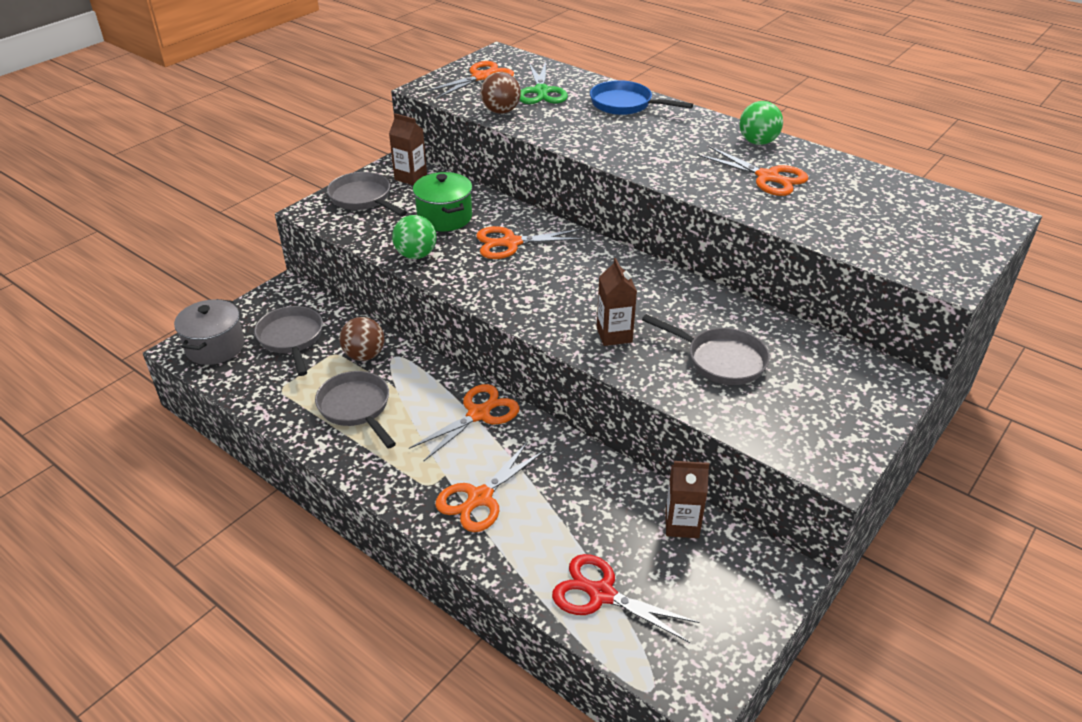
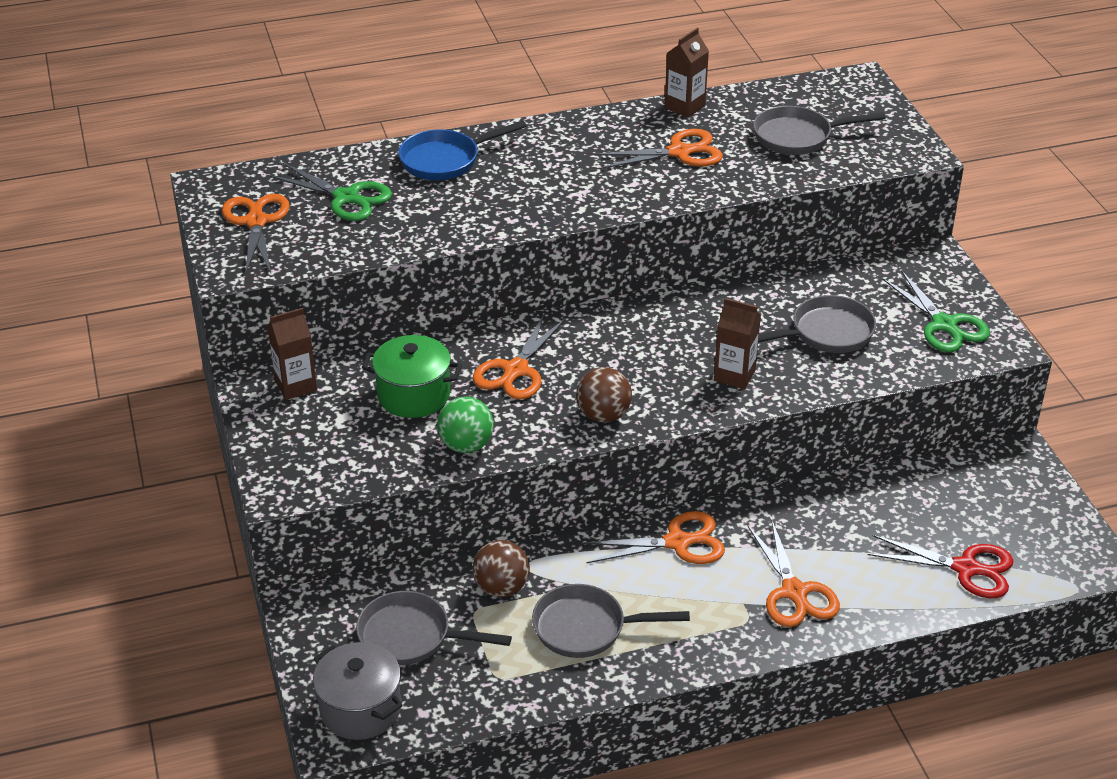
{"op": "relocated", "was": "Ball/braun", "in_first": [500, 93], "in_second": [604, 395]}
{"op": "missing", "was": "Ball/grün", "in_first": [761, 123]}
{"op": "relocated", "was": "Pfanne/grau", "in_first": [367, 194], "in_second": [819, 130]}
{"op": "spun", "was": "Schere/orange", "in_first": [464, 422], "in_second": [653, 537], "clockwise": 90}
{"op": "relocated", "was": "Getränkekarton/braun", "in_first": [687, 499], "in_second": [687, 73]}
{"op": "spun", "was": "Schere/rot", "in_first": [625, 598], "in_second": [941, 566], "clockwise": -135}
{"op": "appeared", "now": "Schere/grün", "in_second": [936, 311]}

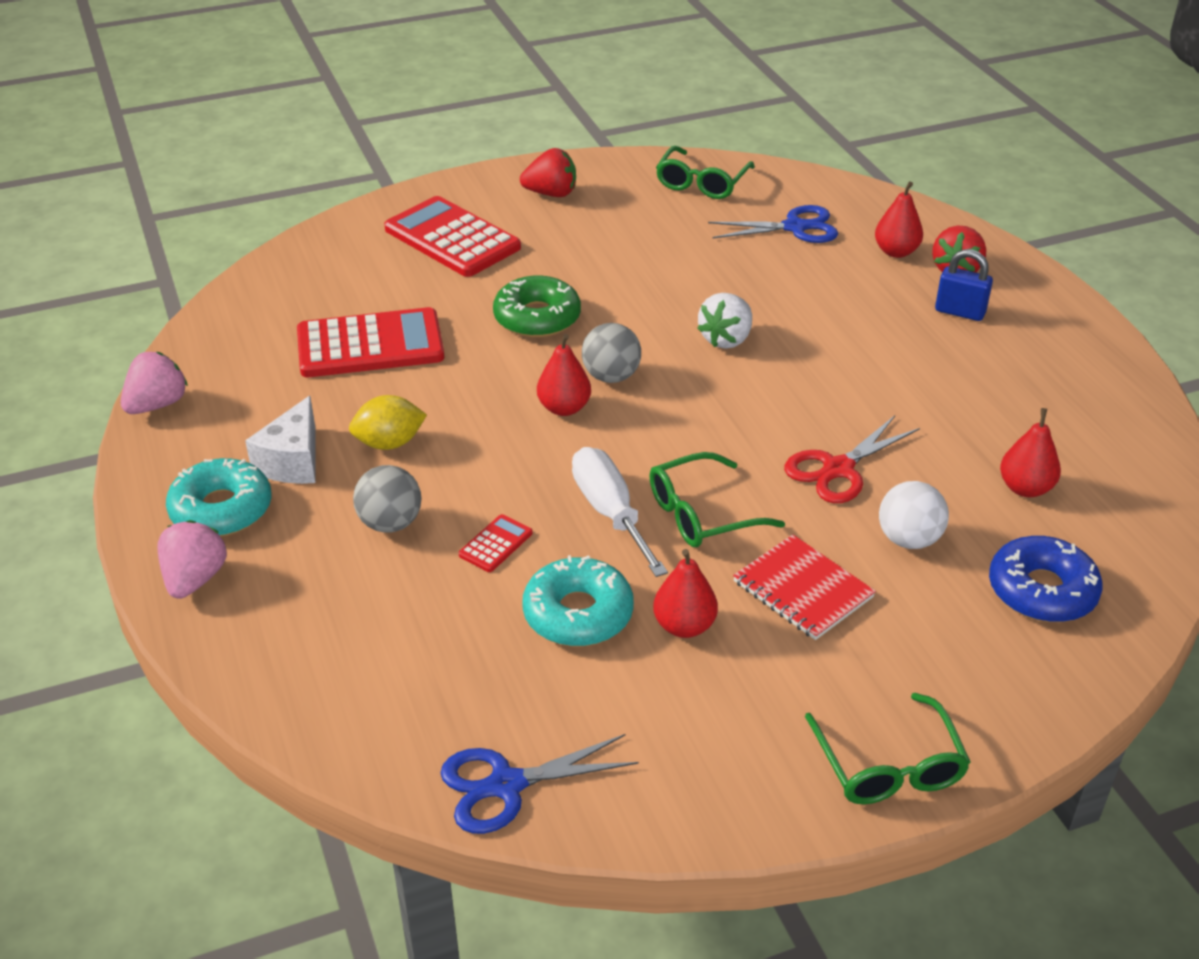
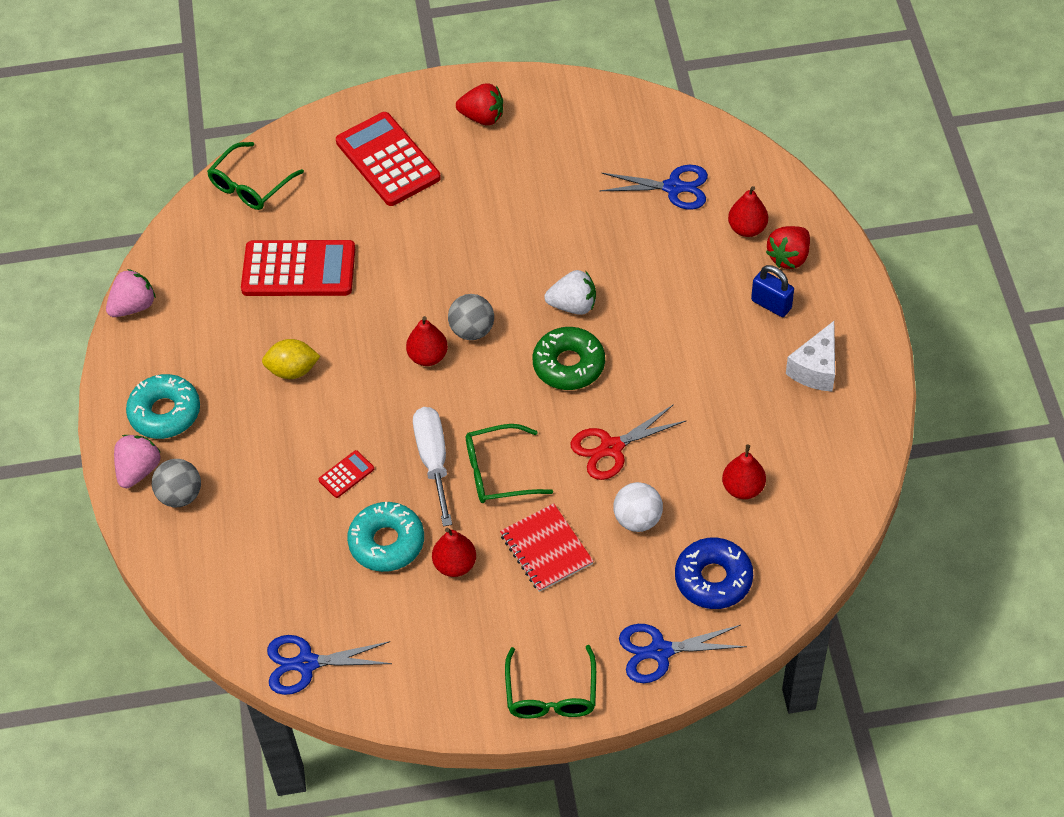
{"op": "relocated", "was": "Brille/grün", "in_first": [705, 172], "in_second": [255, 176]}
{"op": "relocated", "was": "Donut/grün", "in_first": [537, 307], "in_second": [569, 358]}
{"op": "spun", "was": "Erdbeere/weiß", "in_first": [724, 321], "in_second": [570, 292], "clockwise": -135}
{"op": "relocated", "was": "Käse/weiß", "in_first": [280, 440], "in_second": [810, 356]}
{"op": "relocated", "was": "Ball/grau", "in_first": [387, 499], "in_second": [176, 483]}
{"op": "appeared", "now": "Schere/blau", "in_second": [683, 653]}

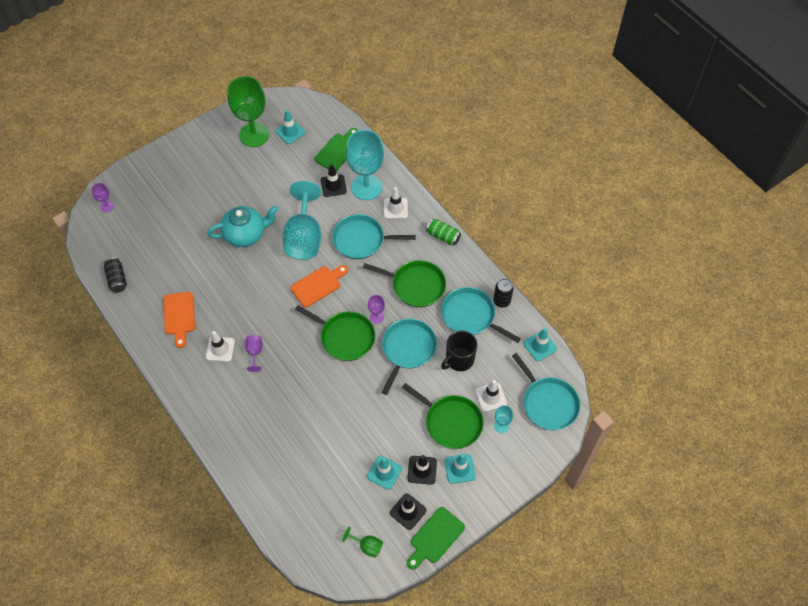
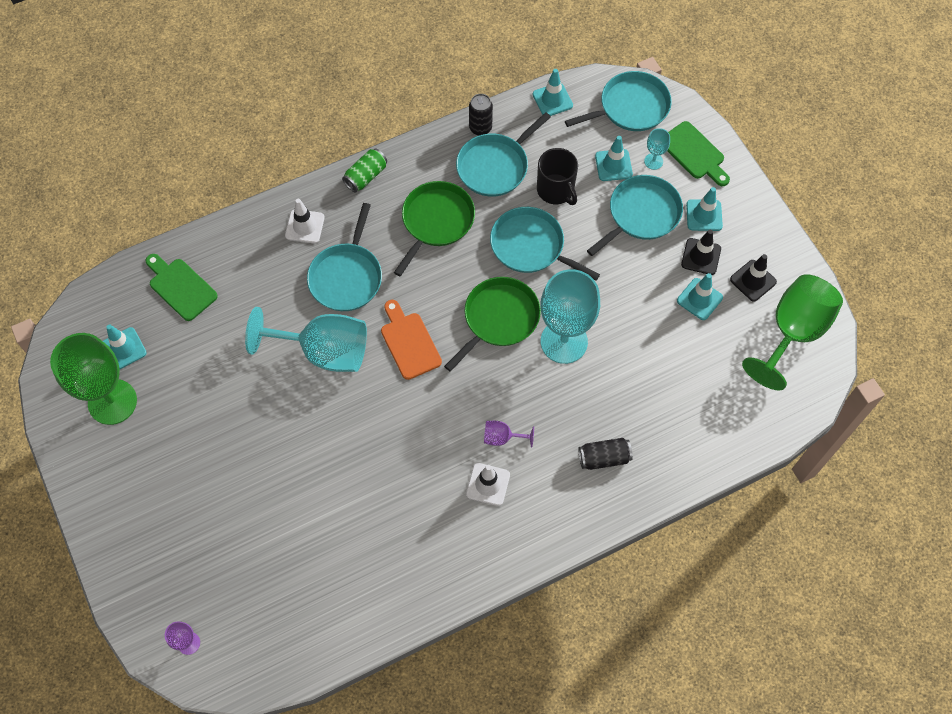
{"op": "relocated", "was": "Kelch/türkis", "in_first": [365, 165], "in_second": [570, 316]}
{"op": "missing", "was": "Leitkegel/schwarz", "in_first": [334, 180]}
{"op": "missing", "was": "Teekanne/türkis", "in_first": [242, 226]}
{"op": "relocated", "was": "Dose/schwarz", "in_first": [115, 275], "in_second": [605, 454]}
{"op": "missing", "was": "Schneidebrett/orange", "in_first": [179, 320]}
{"op": "missing", "was": "Kelch/lila", "in_first": [376, 309]}
{"op": "colour", "was": "Leitkegel/weiß", "now": "Leitkegel/türkis", "in_first": [491, 396], "in_second": [614, 158]}
{"op": "colour", "was": "Pfanne/grün", "now": "Pfanne/türkis", "in_first": [442, 416], "in_second": [635, 215]}
{"op": "relocated", "was": "Schneidebrett/grün", "in_first": [436, 538], "in_second": [698, 153]}
{"op": "size", "was": "Kelch/grün", "in_first": [362, 542], "in_second": [792, 332], "ratio": 2.34}

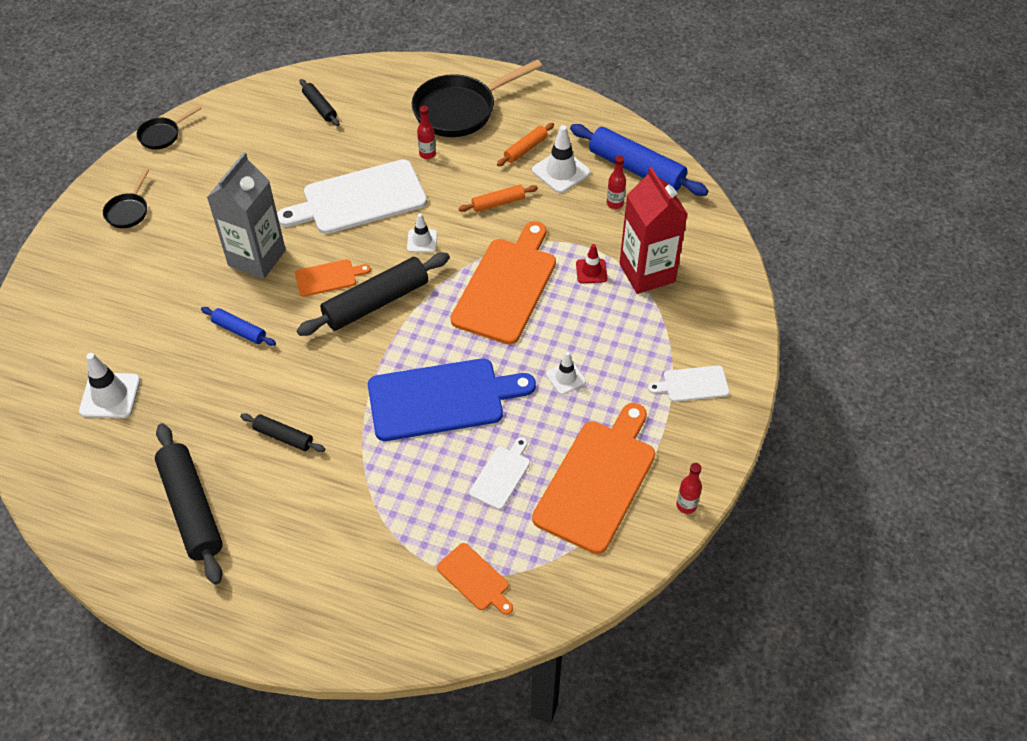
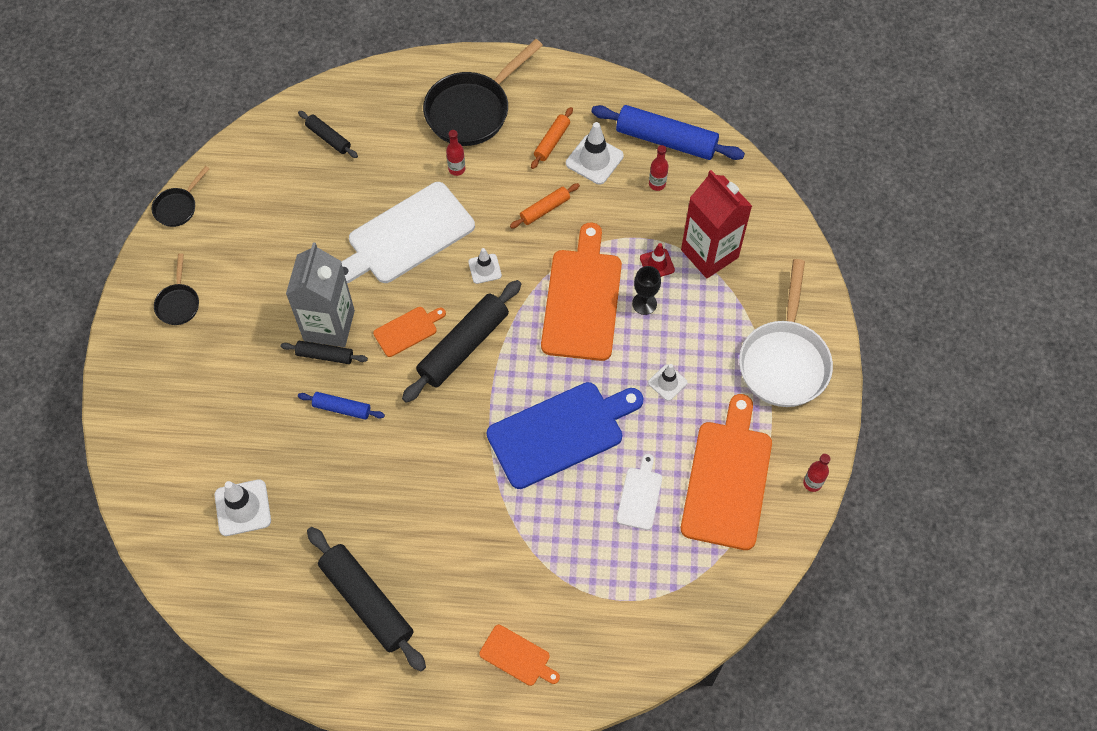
{"op": "exchanged", "was": "Schneidebrett/weiß", "now": "Pfanne/weiß", "in_first": [688, 383], "in_second": [786, 333]}
{"op": "relocated", "was": "Nudelholz/schwarz", "in_first": [282, 432], "in_second": [324, 352]}
{"op": "relocated", "was": "Schneidebrett/orange", "in_first": [475, 579], "in_second": [519, 655]}
{"op": "appeared", "now": "Kelch/schwarz", "in_second": [646, 290]}

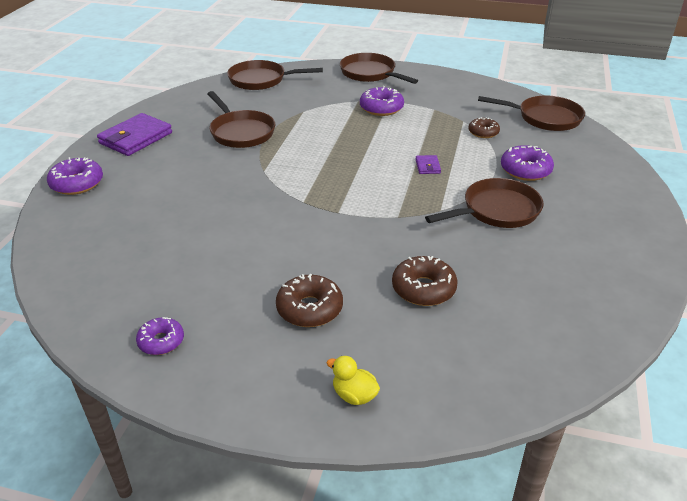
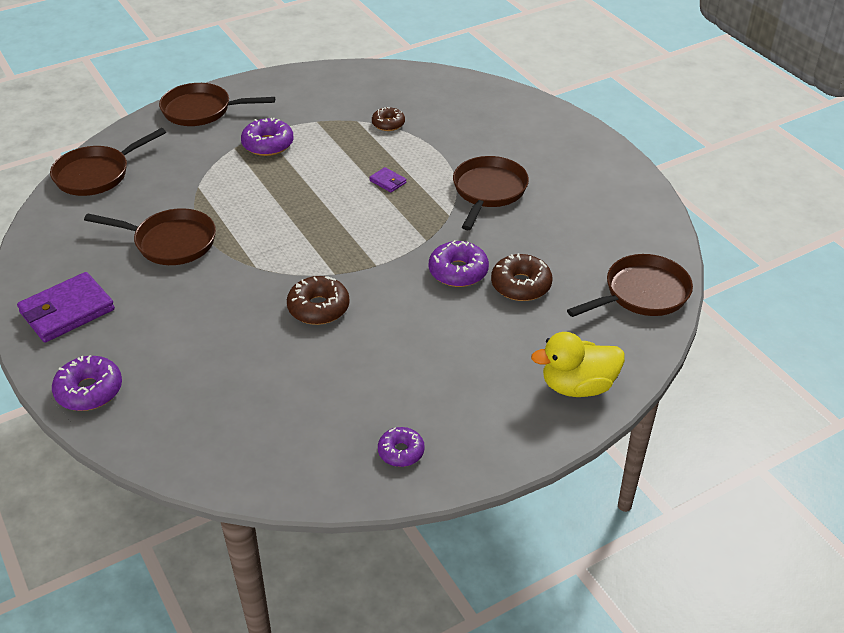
{"op": "relocated", "was": "Pfanne/braun", "in_first": [531, 113], "in_second": [630, 285]}
{"op": "spun", "was": "Geldbörse/lila", "in_first": [134, 134], "in_second": [66, 307], "clockwise": 60}
{"op": "relocated", "was": "Donut/lila", "in_first": [527, 163], "in_second": [459, 263]}
{"op": "relocated", "was": "Donut/braun", "in_first": [309, 300], "in_second": [318, 300]}
{"op": "size", "was": "Ente/gelb", "in_first": [353, 380], "in_second": [578, 364], "ratio": 1.81}

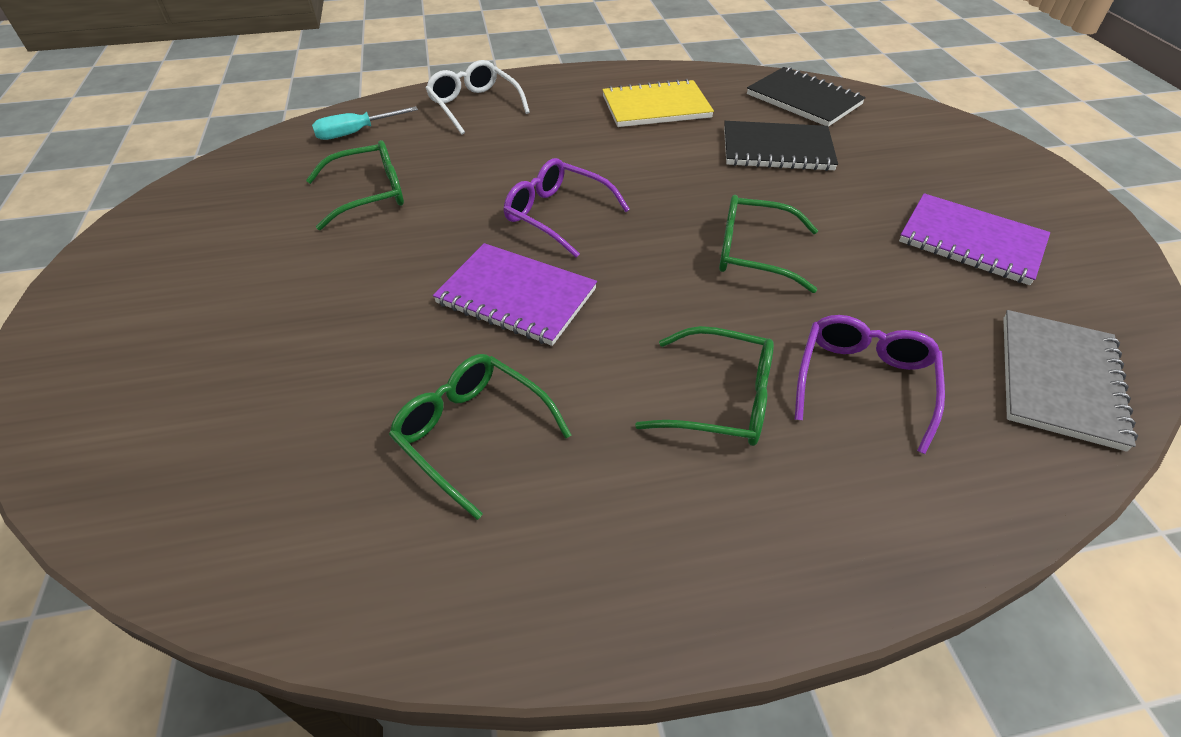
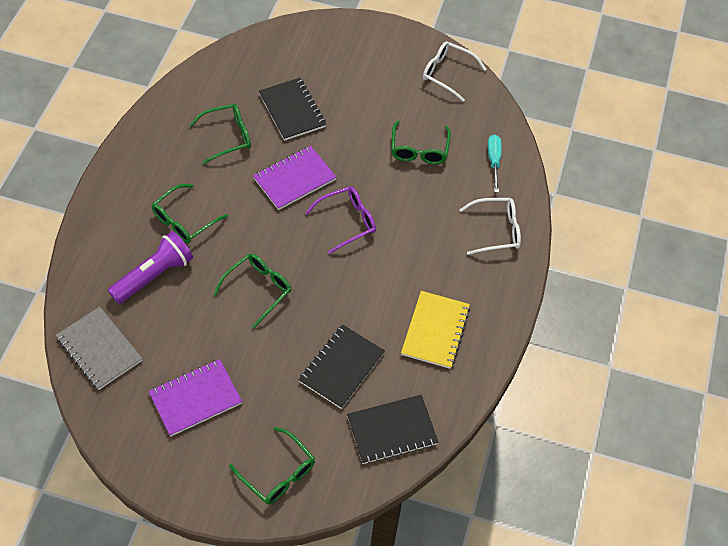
{"op": "exchanged", "was": "Brille/lila", "now": "Taschenlampe/lila", "in_first": [870, 384], "in_second": [150, 267]}
{"op": "appeared", "now": "Brille/weiß", "in_second": [454, 71]}
{"op": "appeared", "now": "Notizbuch/schwarz", "in_second": [292, 109]}
{"op": "appeared", "now": "Brille/grün", "in_second": [272, 465]}

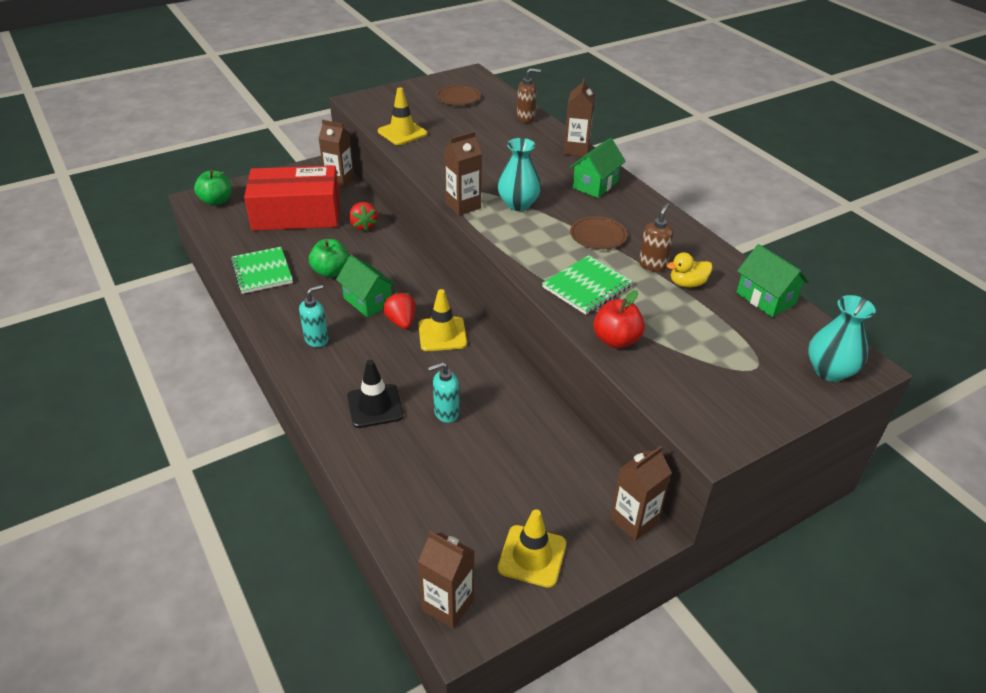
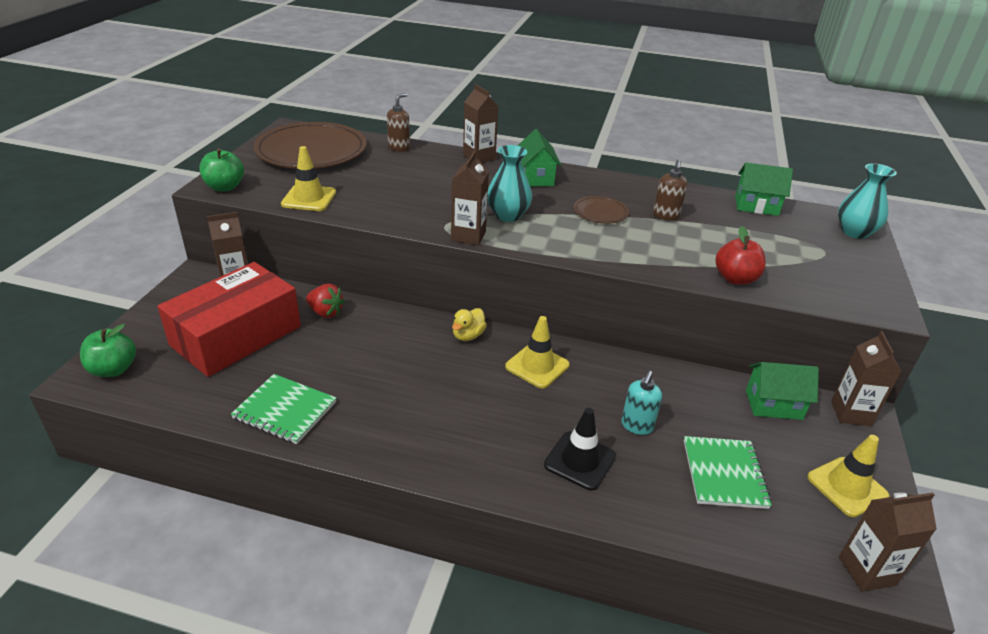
{"op": "size", "was": "Teller/braun", "in_first": [458, 95], "in_second": [310, 145], "ratio": 2.2}
{"op": "spun", "was": "Seifenspender/braun", "in_first": [656, 237], "in_second": [670, 190], "clockwise": -150}
{"op": "relocated", "was": "Apfel/grün", "in_first": [329, 258], "in_second": [221, 169]}
{"op": "relocated", "was": "Ente/gelb", "in_first": [690, 270], "in_second": [469, 324]}
{"op": "relocated", "was": "Haus/grün", "in_first": [366, 286], "in_second": [782, 391]}
{"op": "relocated", "was": "Notizbuch/grün", "in_first": [587, 285], "in_second": [728, 472]}
{"op": "missing", "was": "Seifenspender/türkis", "in_first": [314, 316]}
{"op": "missing", "was": "Erdbeere/rot", "in_first": [399, 310]}

